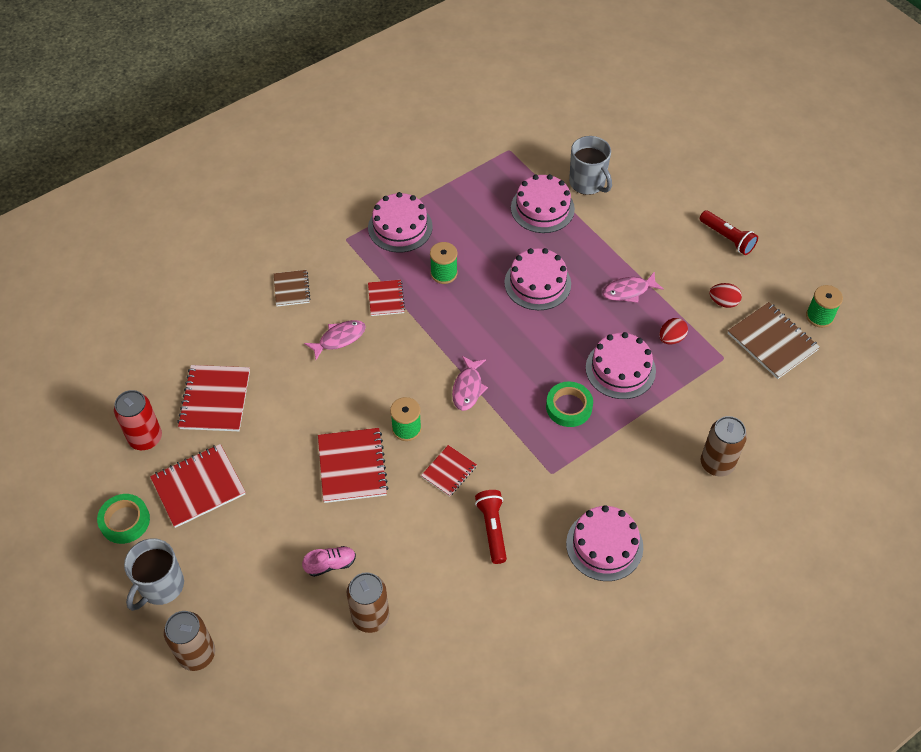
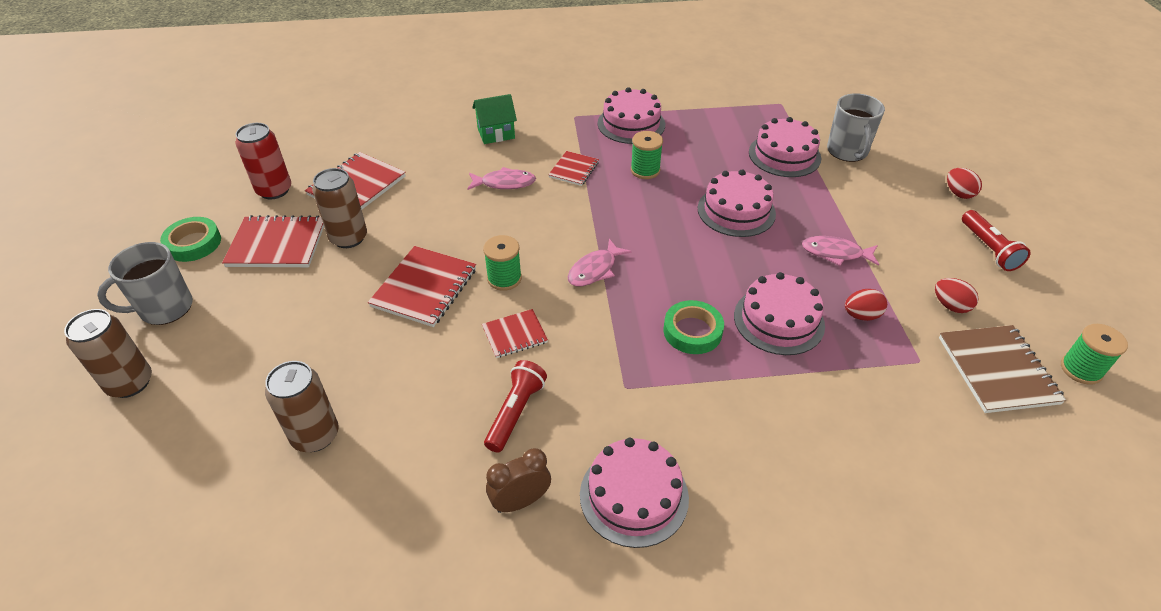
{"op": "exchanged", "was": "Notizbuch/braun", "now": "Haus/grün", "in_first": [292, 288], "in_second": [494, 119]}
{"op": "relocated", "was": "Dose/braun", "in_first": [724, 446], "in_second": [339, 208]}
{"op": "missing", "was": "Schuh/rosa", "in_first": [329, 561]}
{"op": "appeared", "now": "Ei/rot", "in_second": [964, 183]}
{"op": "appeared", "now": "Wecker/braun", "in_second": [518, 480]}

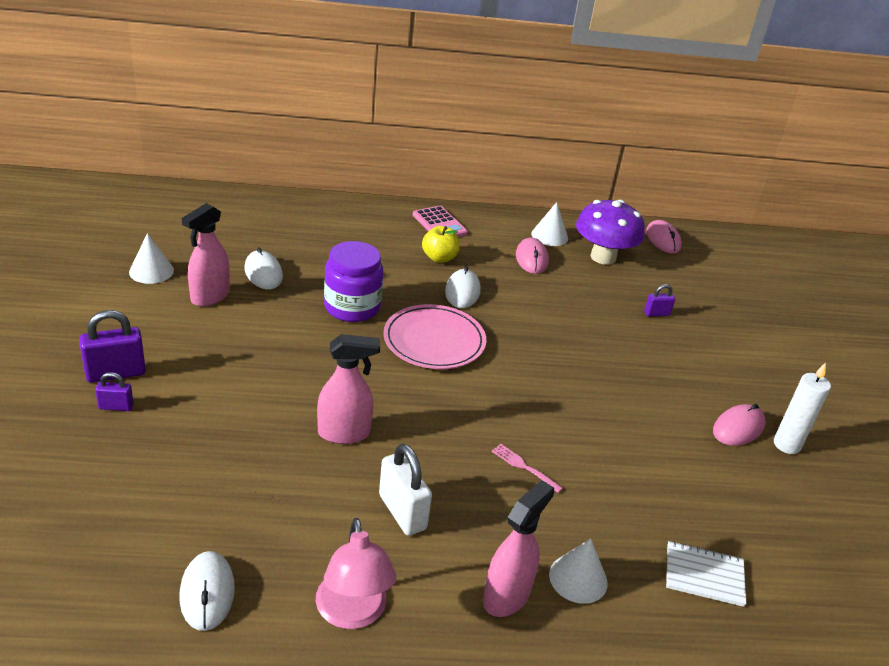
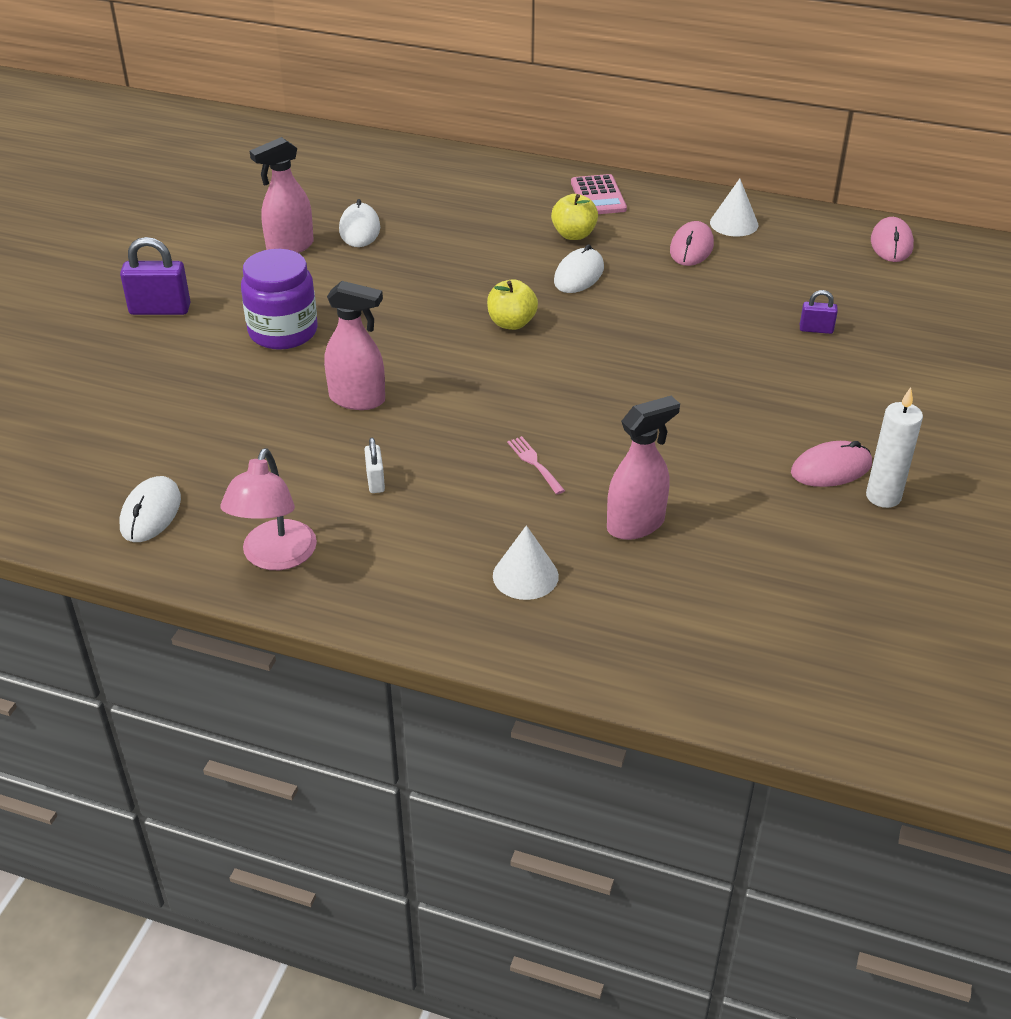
{"op": "missing", "was": "Pilz/lila", "in_first": [610, 232]}
{"op": "missing", "was": "Kegel/weiß", "in_first": [151, 258]}
{"op": "relocated", "was": "Einmachglas/lila", "in_first": [353, 281], "in_second": [279, 299]}
{"op": "exchanged", "was": "Teller/rosa", "now": "Apfel/gelb", "in_first": [434, 336], "in_second": [512, 304]}
{"op": "missing", "was": "Vorhängeschloss/lila", "in_first": [114, 391]}
{"op": "size", "was": "Vorhängeschloss/weiß", "in_first": [405, 489], "in_second": [374, 465], "ratio": 0.55}
{"op": "relocated", "was": "Sprühflasche/rosa", "in_first": [518, 548], "in_second": [643, 468]}
{"op": "missing", "was": "Notizbuch/weiß", "in_first": [706, 574]}

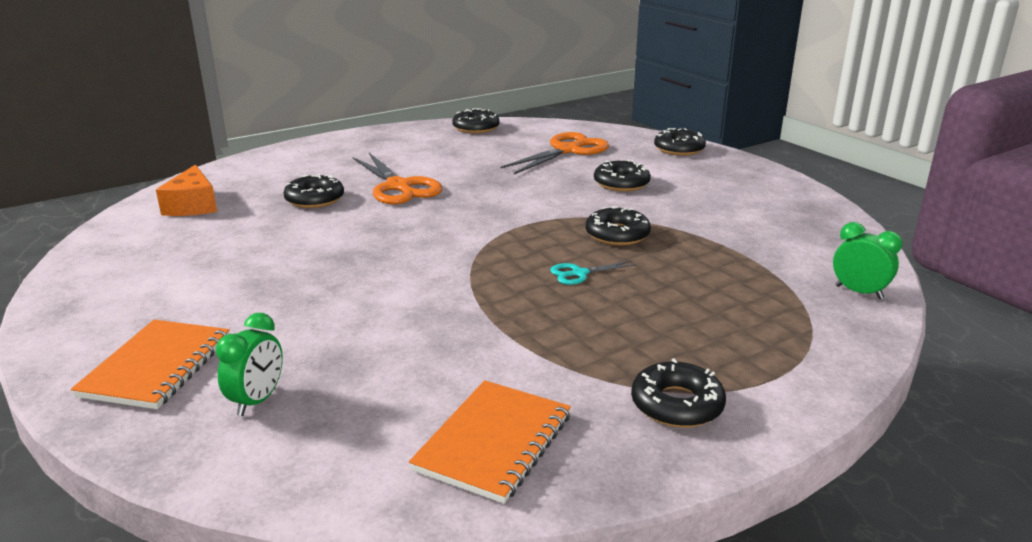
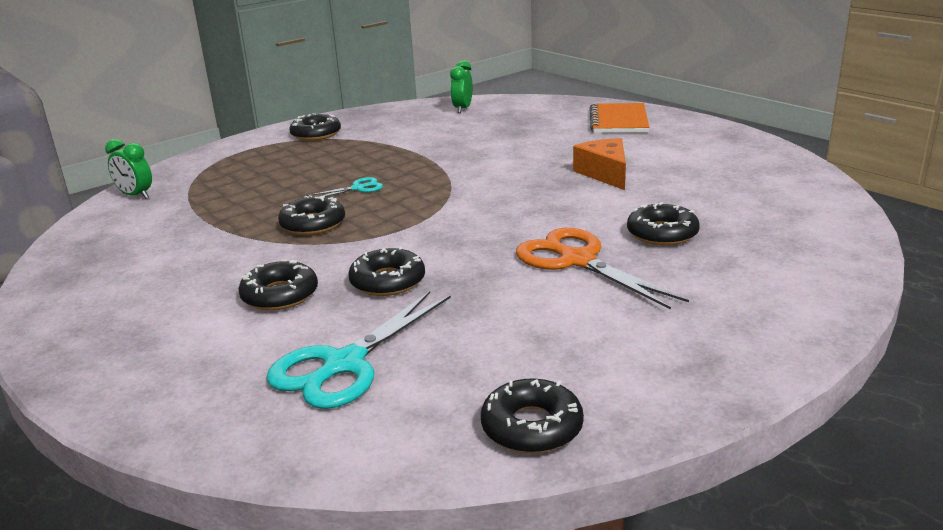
{"op": "relocated", "was": "Donut/schwarz", "in_first": [680, 142], "in_second": [386, 271]}
{"op": "colour", "was": "Schere/orange", "now": "Schere/türkis", "in_first": [554, 153], "in_second": [359, 350]}
{"op": "relocated", "was": "Käse/orange", "in_first": [186, 190], "in_second": [599, 164]}
{"op": "relocated", "was": "Wecker/grün", "in_first": [249, 364], "in_second": [461, 86]}
{"op": "missing", "was": "Notizbuch/orange", "in_first": [490, 441]}

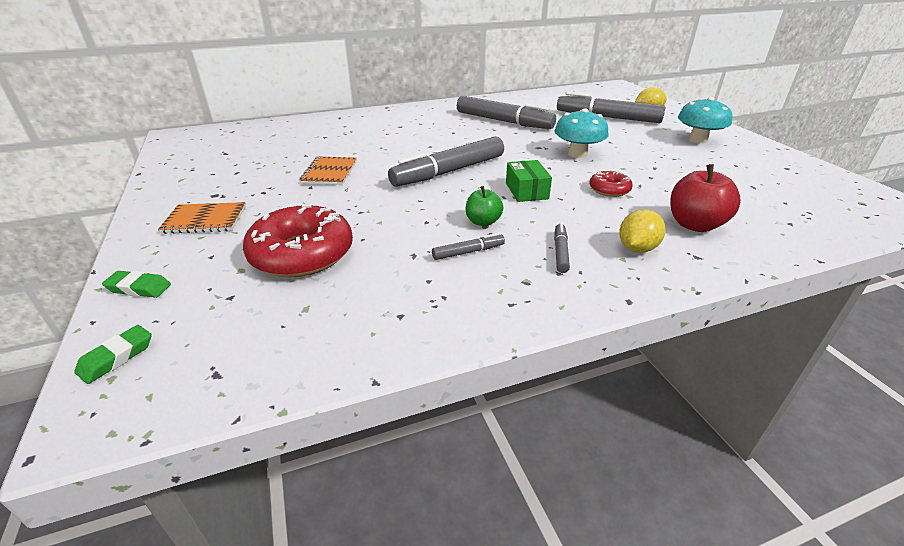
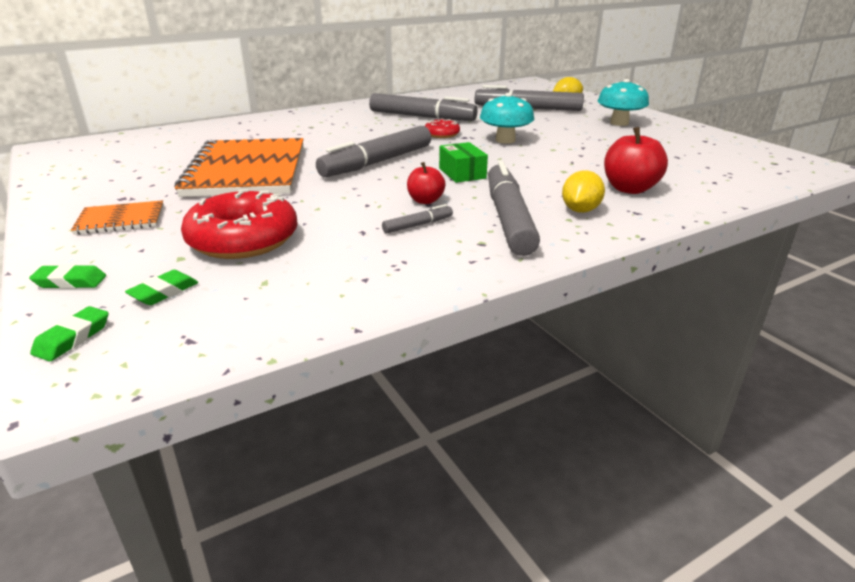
{"op": "size", "was": "Notizbuch/orange", "in_first": [328, 171], "in_second": [238, 167], "ratio": 2.21}
{"op": "relocated", "was": "Donut/rot", "in_first": [611, 183], "in_second": [442, 128]}
{"op": "colour", "was": "Apfel/grün", "now": "Apfel/rot", "in_first": [484, 206], "in_second": [426, 183]}
{"op": "size", "was": "Filzstift/grau", "in_first": [562, 248], "in_second": [514, 208], "ratio": 2.29}
{"op": "appeared", "now": "Radiergummi/grün", "in_second": [161, 287]}

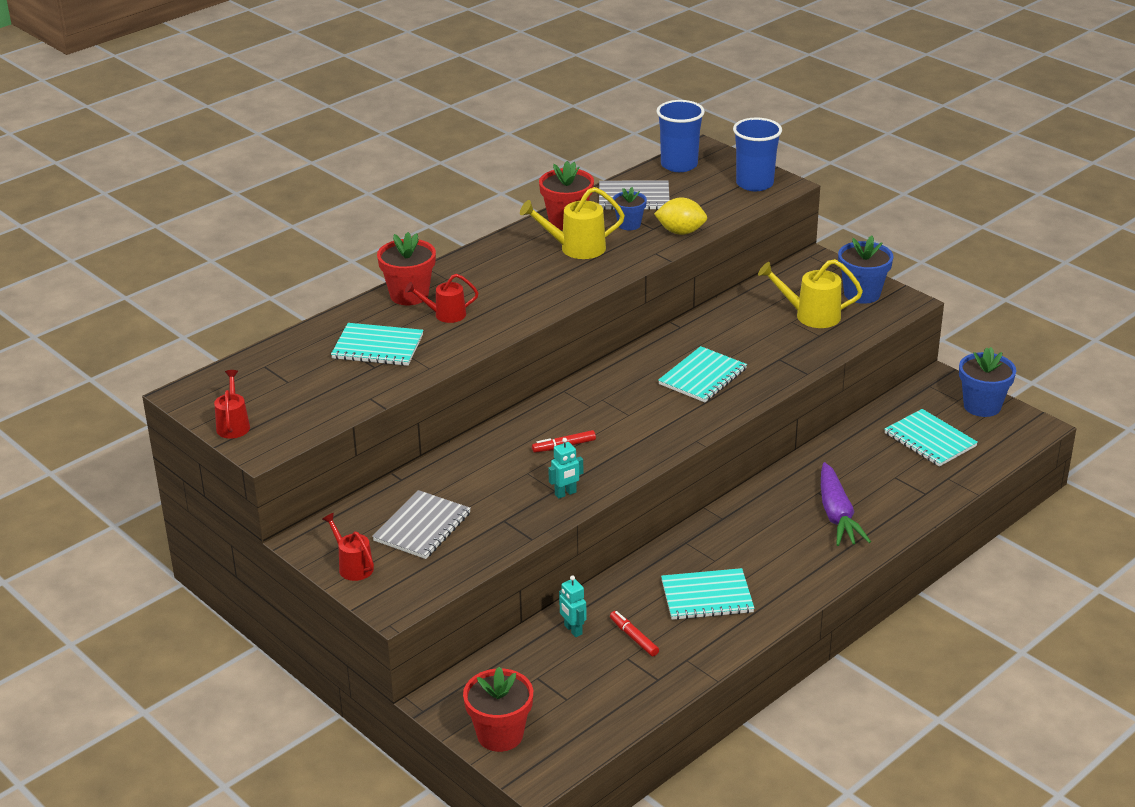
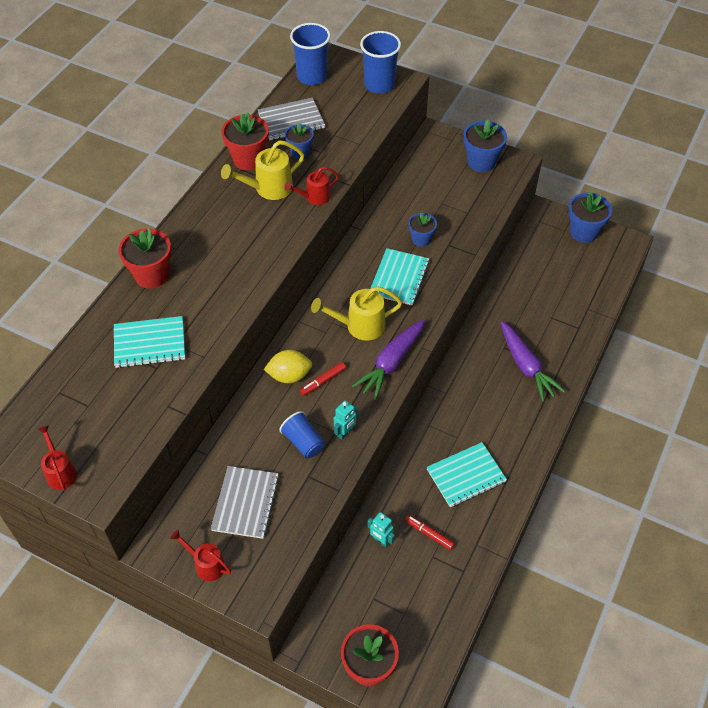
{"op": "relocated", "was": "Zitrone/gelb", "in_first": [680, 216], "in_second": [287, 366]}
{"op": "relocated", "was": "Gießkanne/gelb", "in_first": [810, 293], "in_second": [356, 313]}
{"op": "relocated", "was": "Gießkanne/rot", "in_first": [441, 298], "in_second": [311, 186]}
{"op": "missing", "was": "Notizbuch/türkis", "in_first": [931, 438]}
{"op": "appeared", "now": "Blumentopf/blau", "in_second": [423, 229]}
{"op": "appeared", "now": "Karotte/lila", "in_second": [388, 359]}
{"op": "appeared", "now": "Becher/blau", "in_second": [302, 434]}

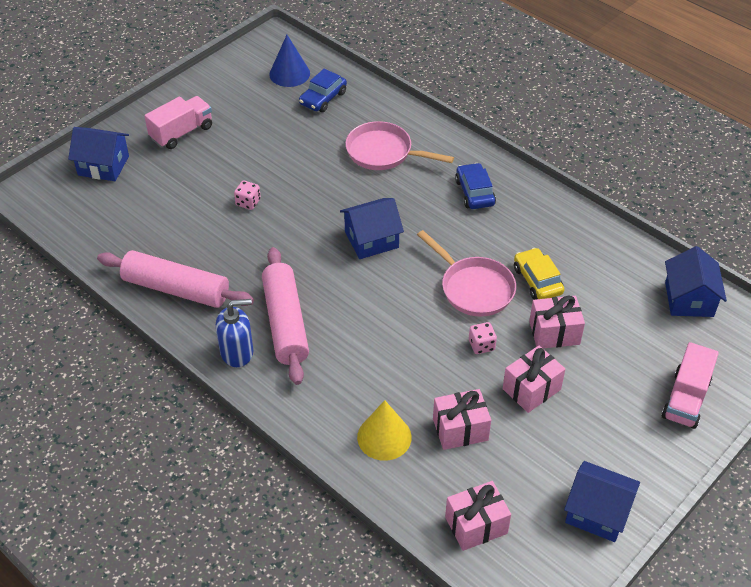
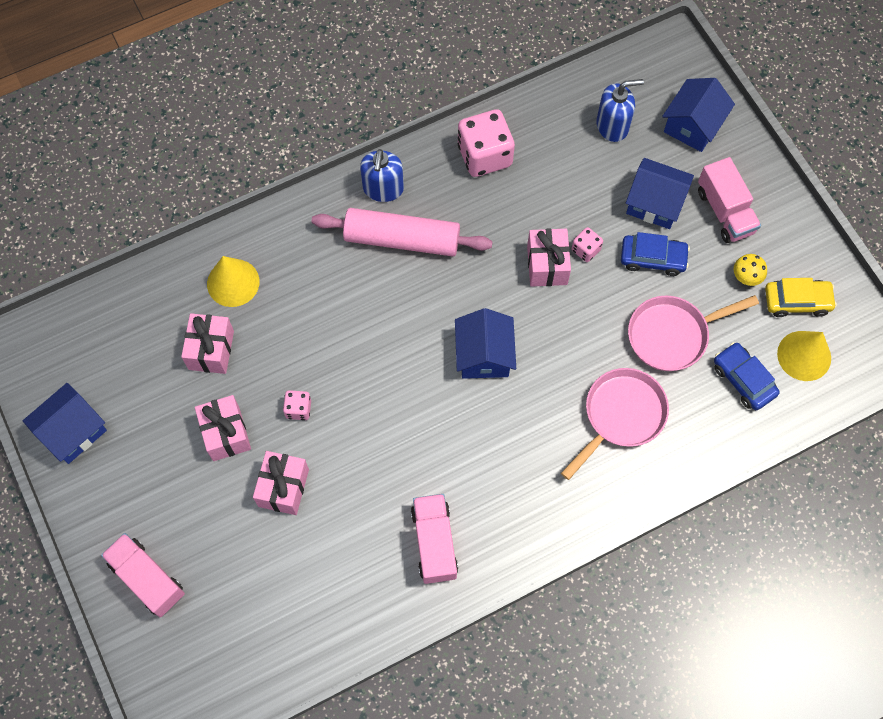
{"op": "colour", "was": "Kegel/blau", "now": "Kegel/gelb", "in_first": [289, 61], "in_second": [804, 356]}
{"op": "relocated", "was": "Auto/blau", "in_first": [475, 186], "in_second": [655, 254]}
{"op": "relocated", "was": "Pfanne/rosa", "in_first": [466, 273], "in_second": [693, 333]}
{"op": "relocated", "was": "Haus/blau", "in_first": [696, 281], "in_second": [660, 193]}
{"op": "relocated", "was": "Auto/gelb", "in_first": [539, 274], "in_second": [801, 297]}
{"op": "exchanged", "was": "Nudelholz/rosa", "now": "Spielwürfel/rosa", "in_first": [175, 279], "in_second": [486, 143]}
{"op": "relocated", "was": "Geschenk/rosa", "in_first": [478, 516], "in_second": [549, 257]}
{"op": "appeared", "now": "Seifenspender/blau", "in_second": [620, 110]}
{"op": "appeared", "now": "Pilz/gelb", "in_second": [750, 270]}
{"op": "appeared", "now": "Lastwagen/rosa", "in_second": [434, 539]}

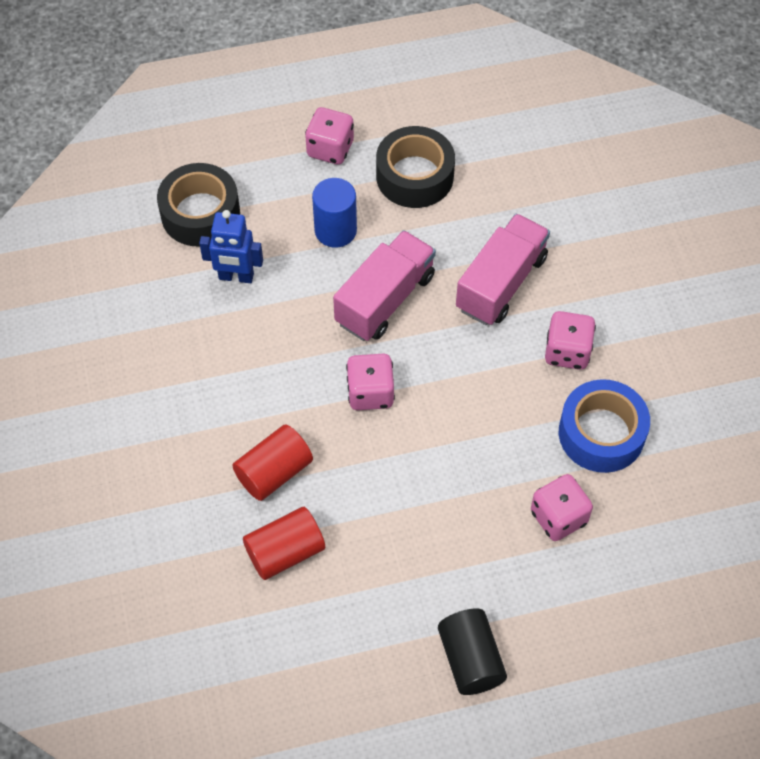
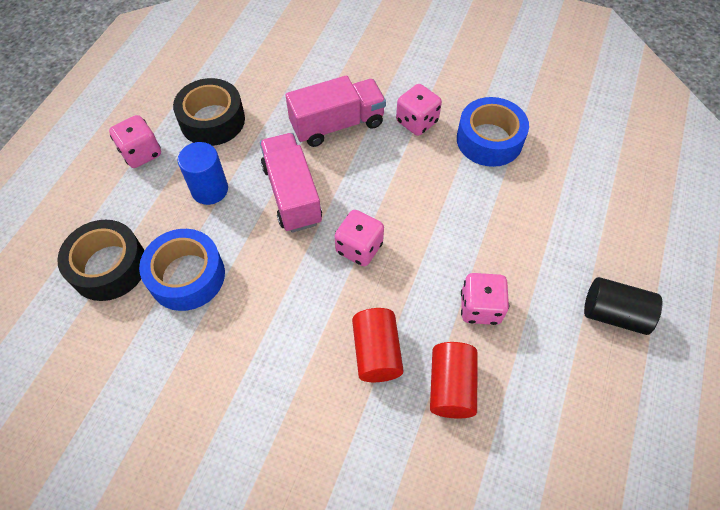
{"op": "exchanged", "was": "Roboter/blau", "now": "Klebeband/blau", "in_first": [231, 246], "in_second": [182, 270]}
{"op": "spun", "was": "Lastwagen/rosa", "in_first": [503, 269], "in_second": [336, 111], "clockwise": 90}
{"op": "relocated", "was": "Spielwürfel/rosa", "in_first": [562, 507], "in_second": [485, 299]}

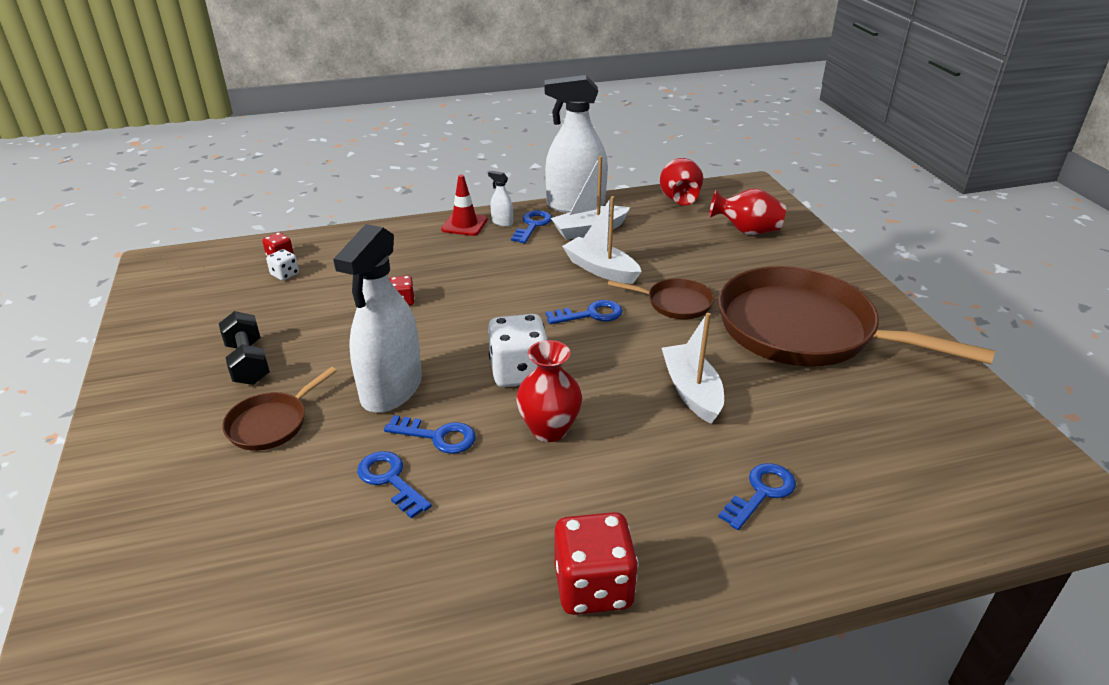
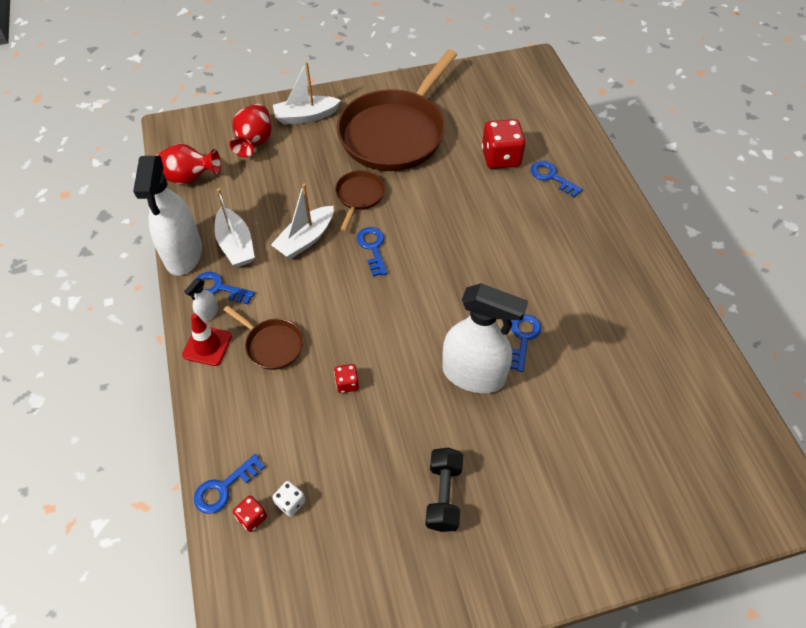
{"op": "spun", "was": "Hantel/schwarz", "in_first": [244, 348], "in_second": [444, 490], "clockwise": -60}
{"op": "relocated", "was": "Boot/weiß", "in_first": [693, 368], "in_second": [307, 93]}
{"op": "missing", "was": "Spielwürfel/weiß", "in_first": [518, 350]}
{"op": "missing", "was": "Vase/rot", "in_first": [549, 391]}
{"op": "relocated", "was": "Pfanne/braun", "in_first": [279, 409], "in_second": [263, 338]}
{"op": "relocated", "was": "Schlüssel/blau", "in_first": [394, 485], "in_second": [229, 484]}
{"op": "relocated", "was": "Spielwürfel/rot", "in_first": [596, 563], "in_second": [504, 144]}

